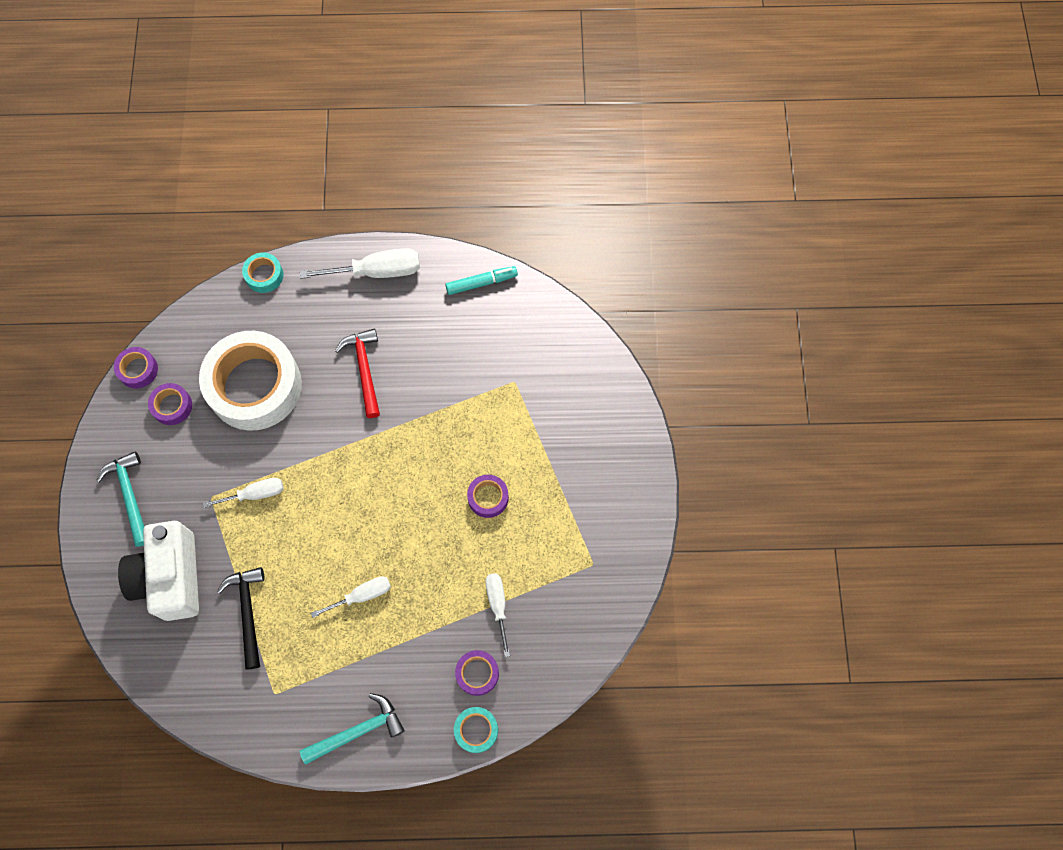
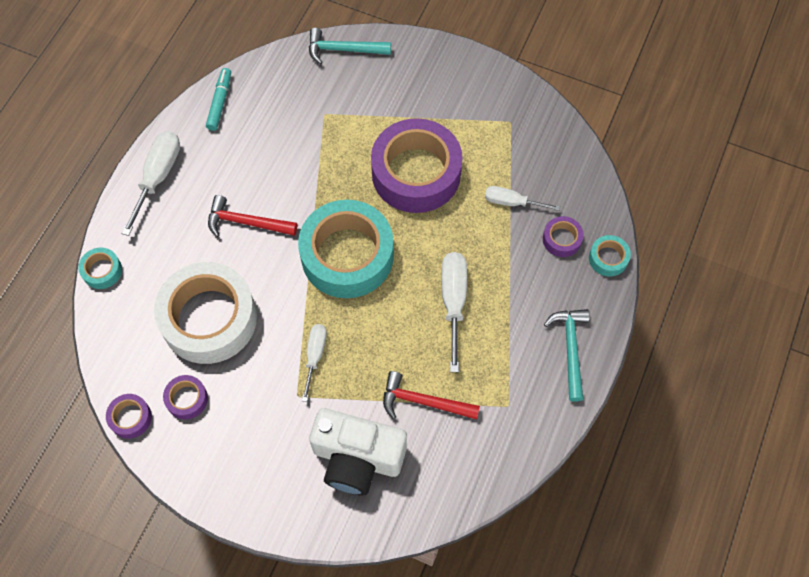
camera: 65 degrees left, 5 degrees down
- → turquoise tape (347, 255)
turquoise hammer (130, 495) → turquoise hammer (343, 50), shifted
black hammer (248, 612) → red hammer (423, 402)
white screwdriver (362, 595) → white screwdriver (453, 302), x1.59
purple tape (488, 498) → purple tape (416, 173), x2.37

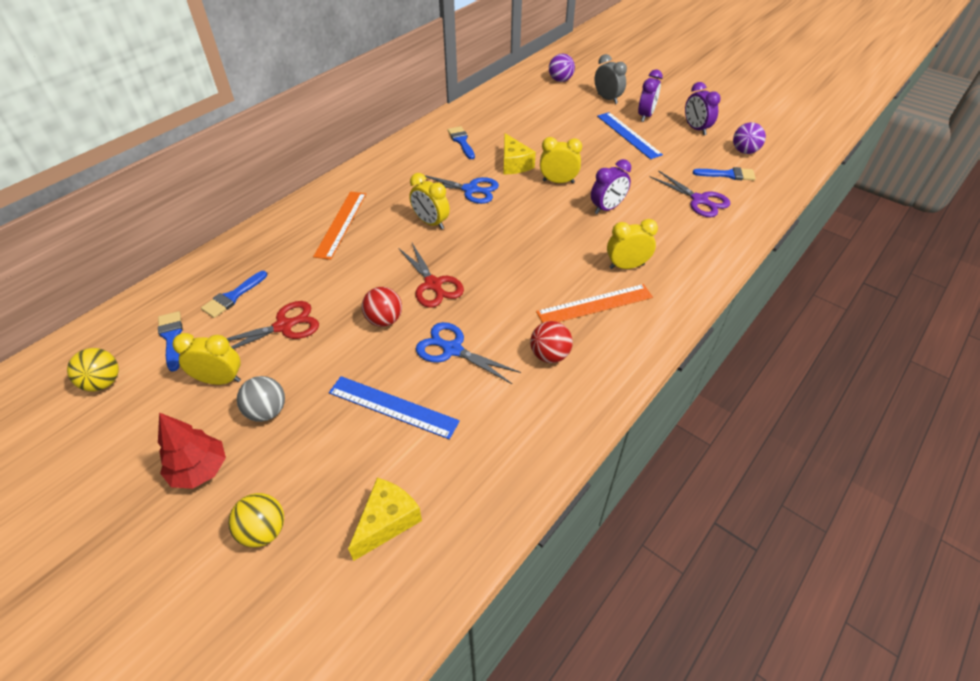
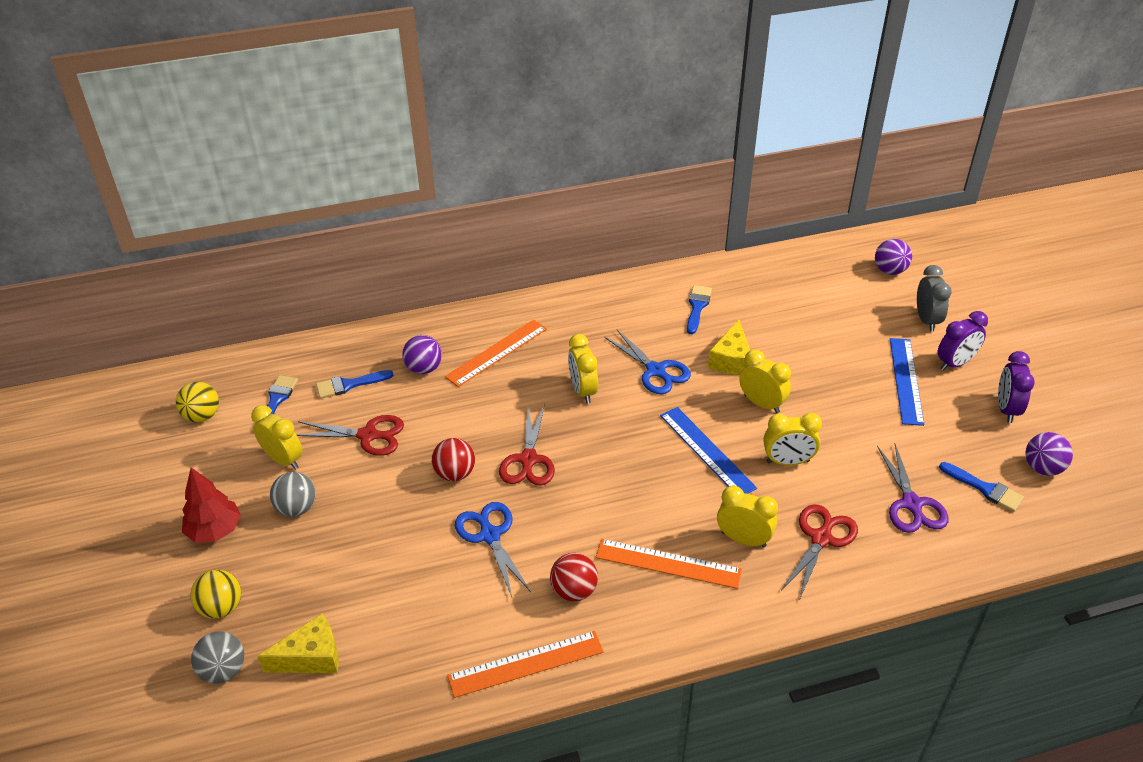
camera: 35 degrees right, 5 degrees down
- → grey ball (223, 671)
- → purple ball (424, 368)
- → orange ruler (526, 664)
- → red scissors (821, 538)
blue ruler (393, 407) → blue ruler (707, 451), shifted
purple clock (607, 208) → yellow clock (787, 461)

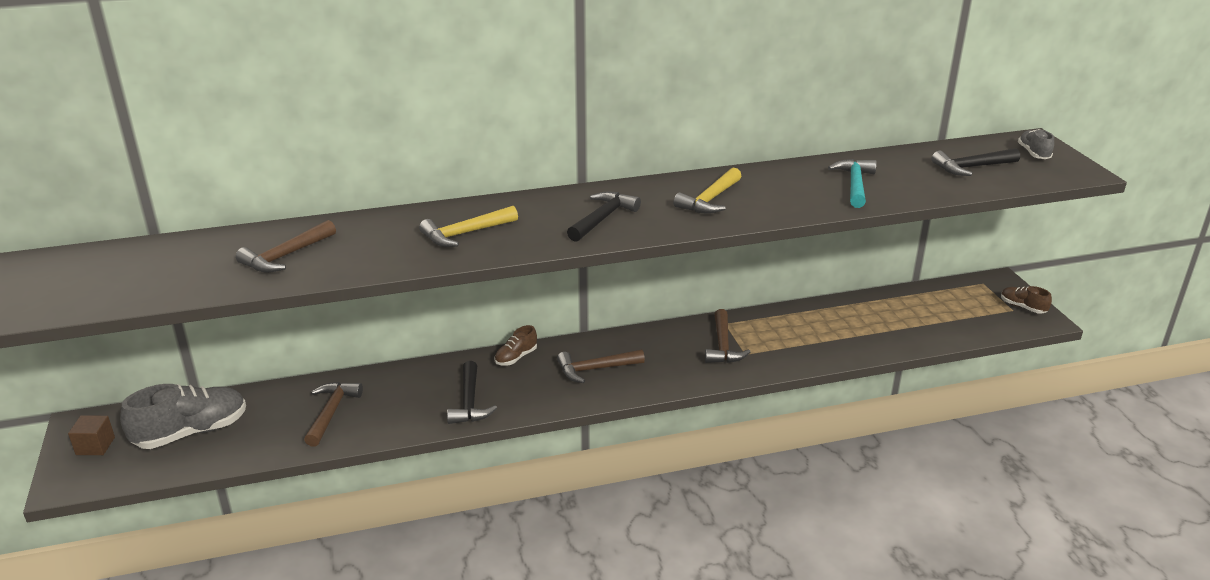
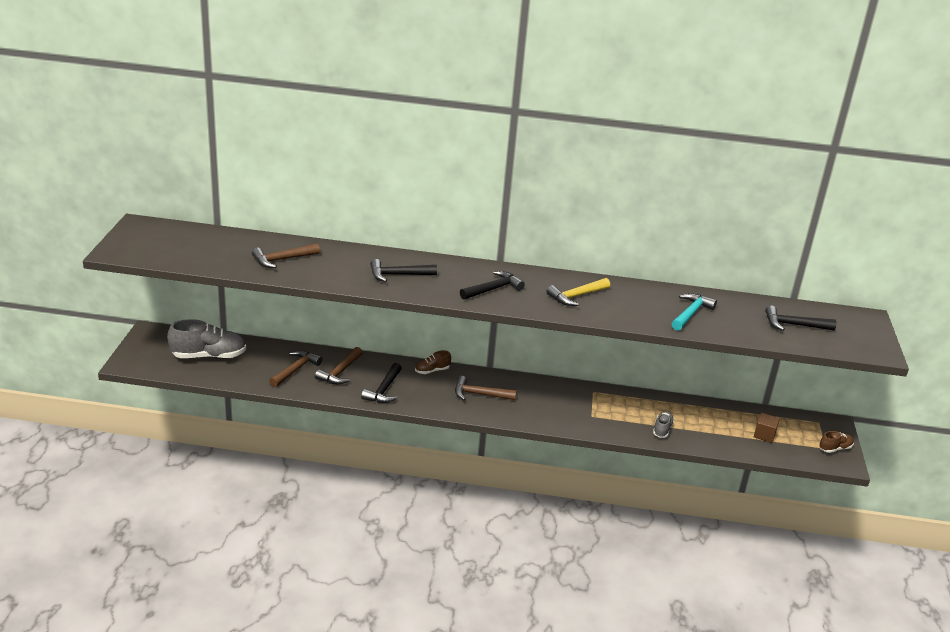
camera: 20 degrees right, 0 degrees up
brown cube (95, 446) → brown cube (764, 435), shifted
brown hammer (723, 346) → brown hammer (340, 372), shifted
grey shoe (1033, 153) → grey shoe (662, 429), shifted
yellow hammer (465, 234) → black hammer (398, 275)
brown shoe (1022, 307) → brown shoe (835, 448), 90 degrees clockwise

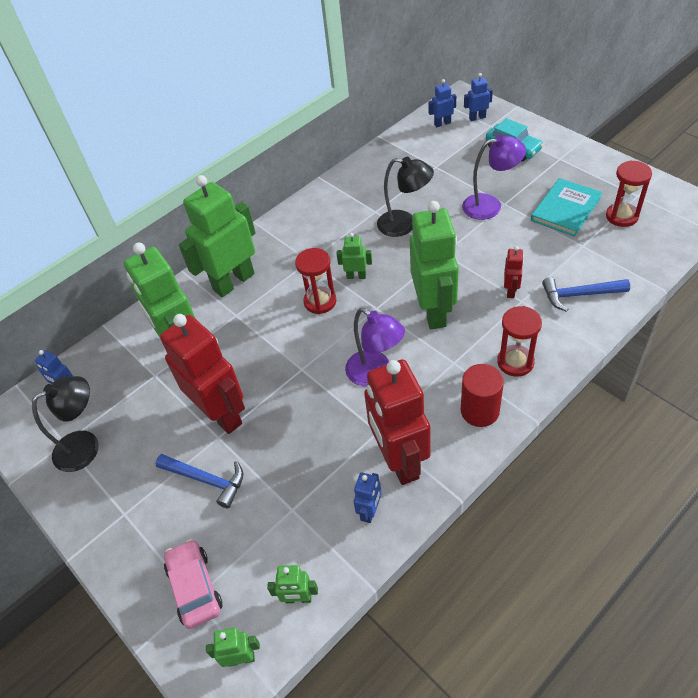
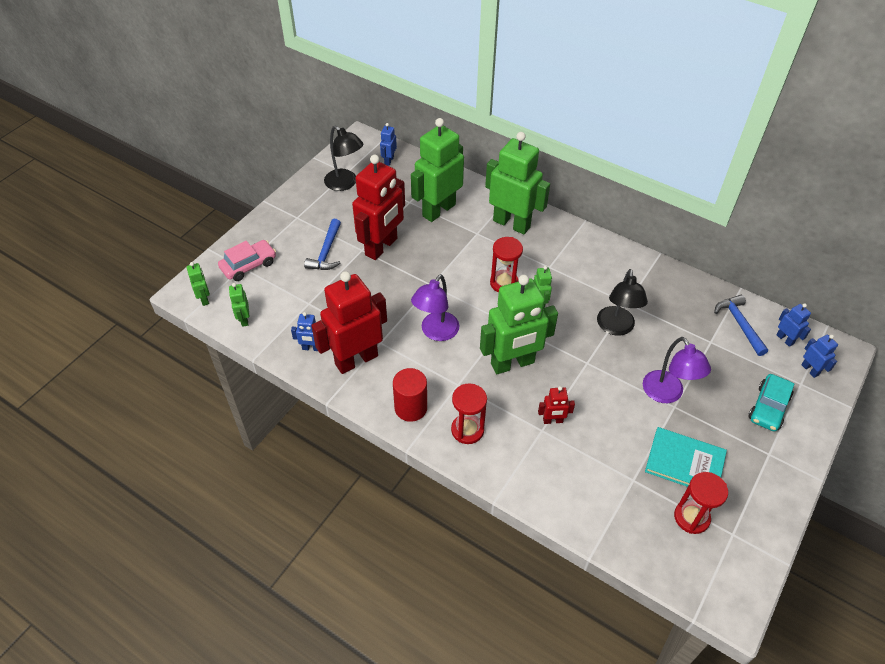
camera: 70 degrees right, 0 degrees up
blue hammer (579, 295) → blue hammer (739, 324), shifted

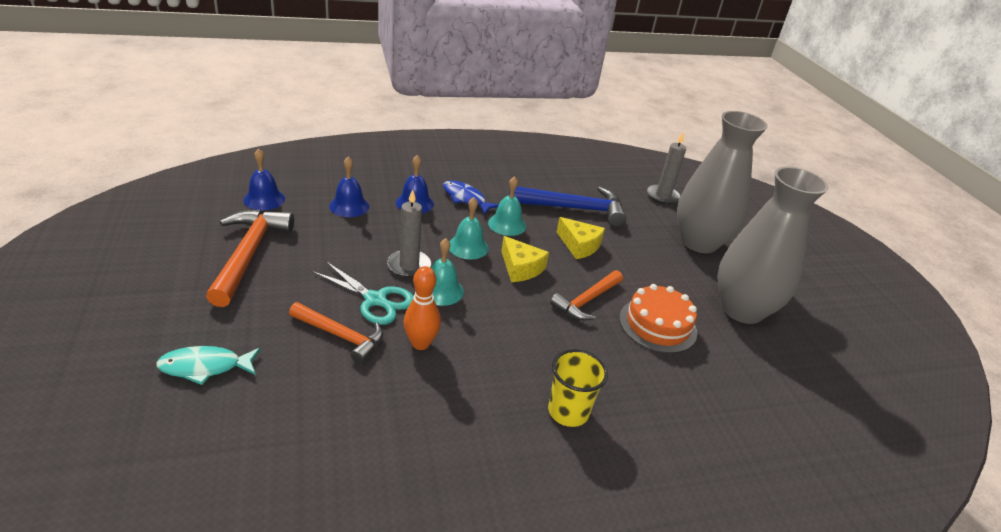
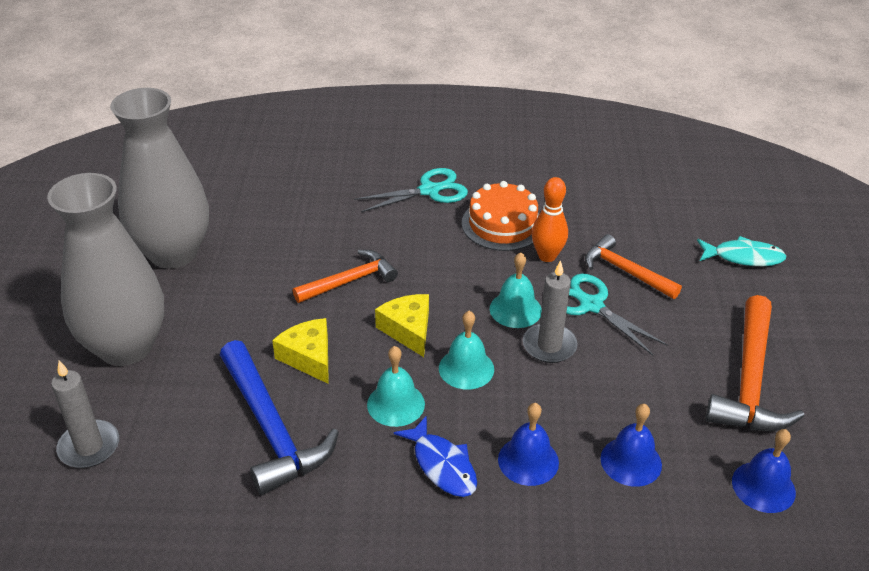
camera: 160 degrees left, 5 degrees up
orange cake (657, 325) → orange cake (502, 224), shifted
yellow cup (568, 411) → turquoise scissors (429, 191)
blue hammer (573, 208) → blue hammer (271, 429), 135 degrees counterclockwise

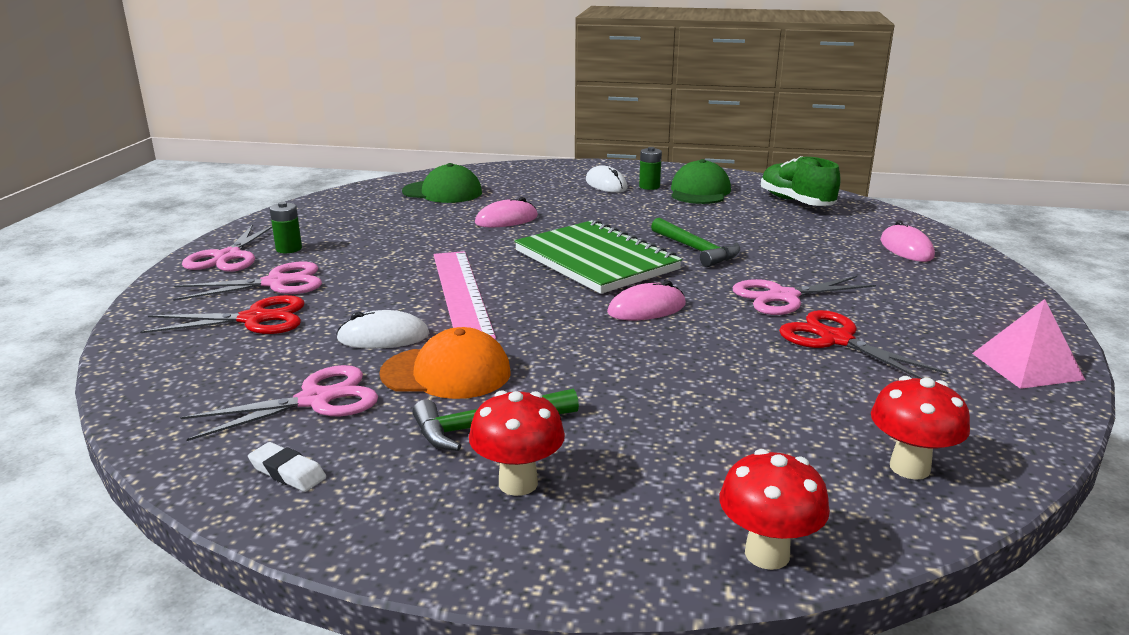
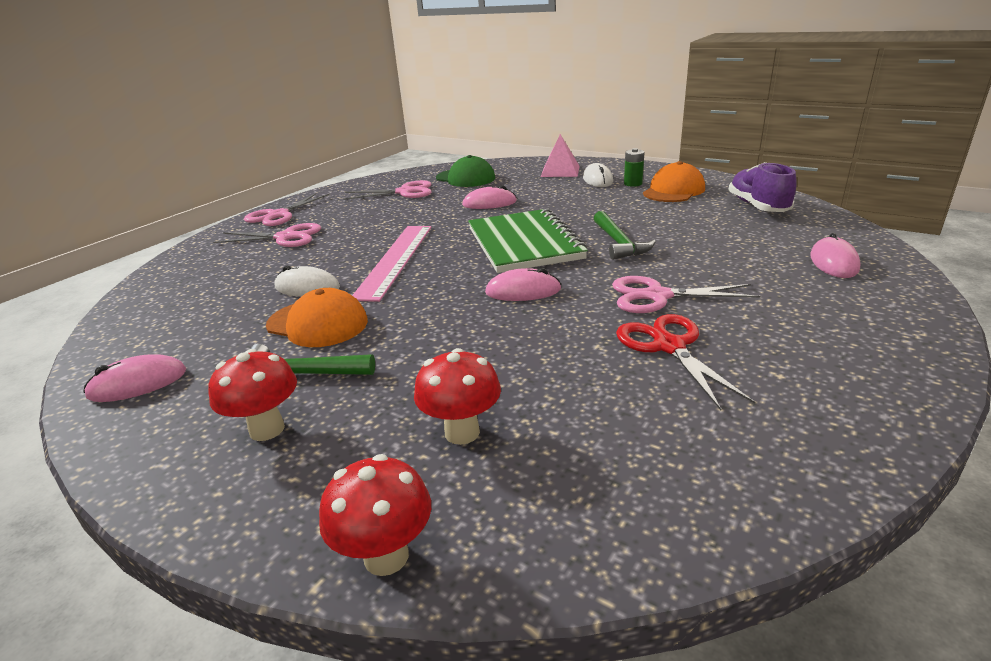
camera: 25 degrees right, 5 degrees up
red scissors (255, 319) → -
green battery (289, 249) → -
pink scissors (315, 400) → pink scissors (405, 192), shifted
red mushroom (909, 467) → red mushroom (462, 432), shifted
pink pyramid (1027, 366) → pink pyramid (560, 171), shifted
white eraser (287, 472) → pink mouse (138, 383)
green cap (699, 191) → orange cap (673, 191)
green shoe (796, 202) → purple shoe (758, 206)

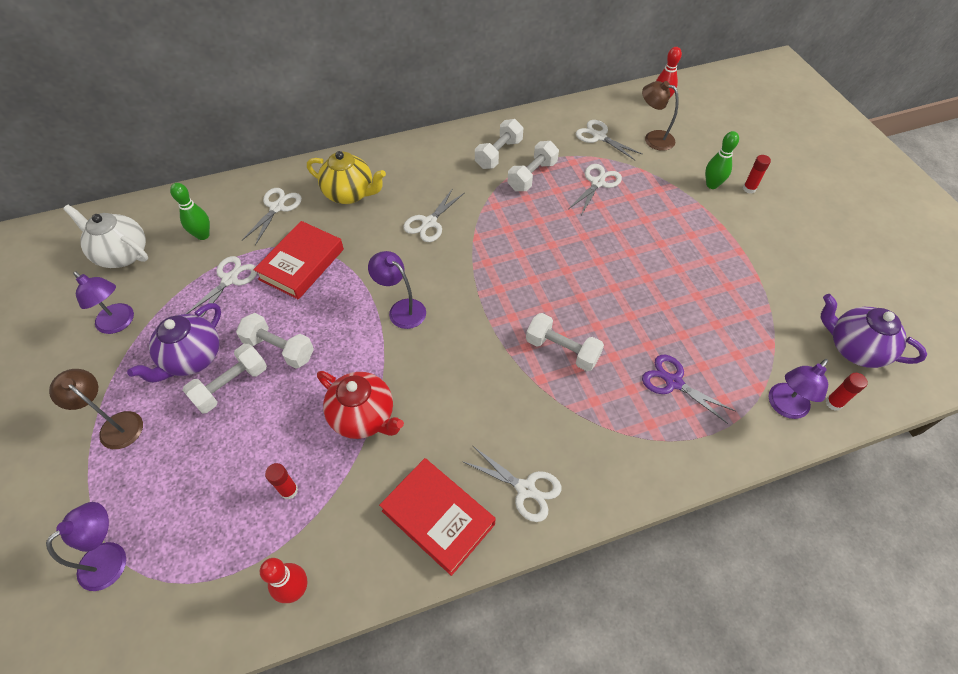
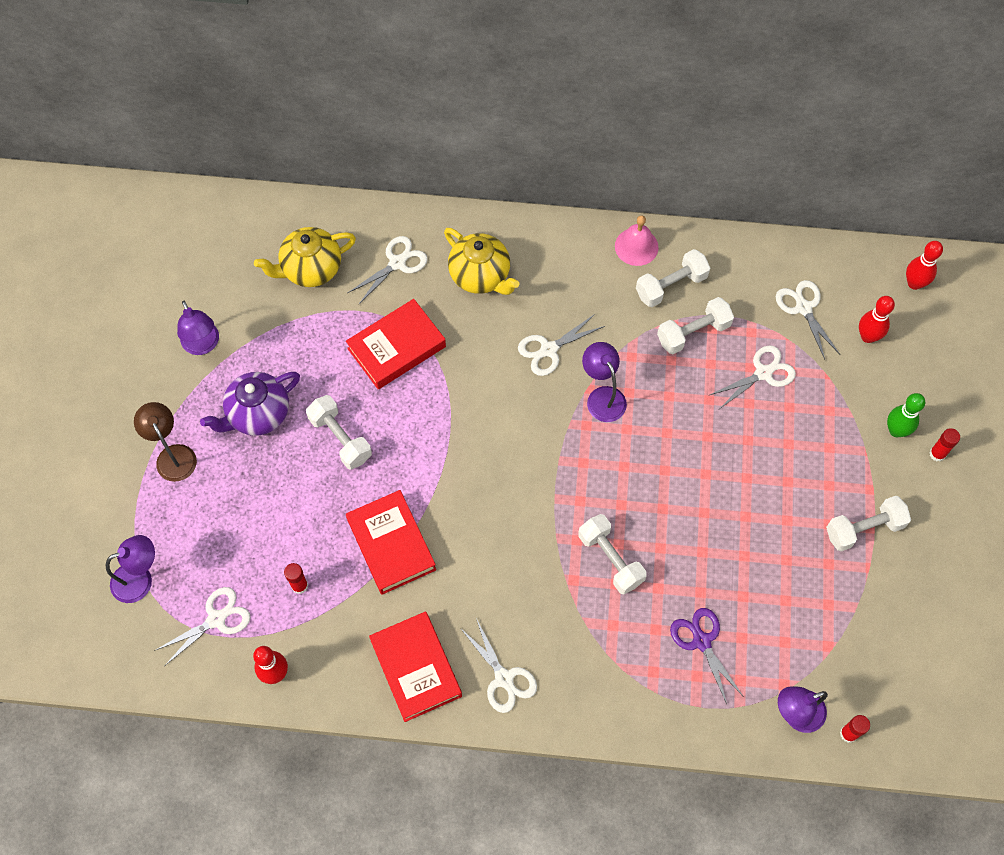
camera: 25 degrees right, 10 degrees up
white teapot (122, 254) → -
purple teapot (854, 348) → -
- → pink bell (636, 246)
white dumbbell (231, 385) → white dumbbell (864, 529), shifted
white scissors (230, 279) → white scissors (216, 619), shifted
purple lamp (401, 309) → purple lamp (602, 396), shifted
green bowling pin (203, 235) → yellow teapot (310, 269)
red teapot (364, 417) → red book (391, 545)
brown lamp (653, 138) → red bowling pin (868, 336)

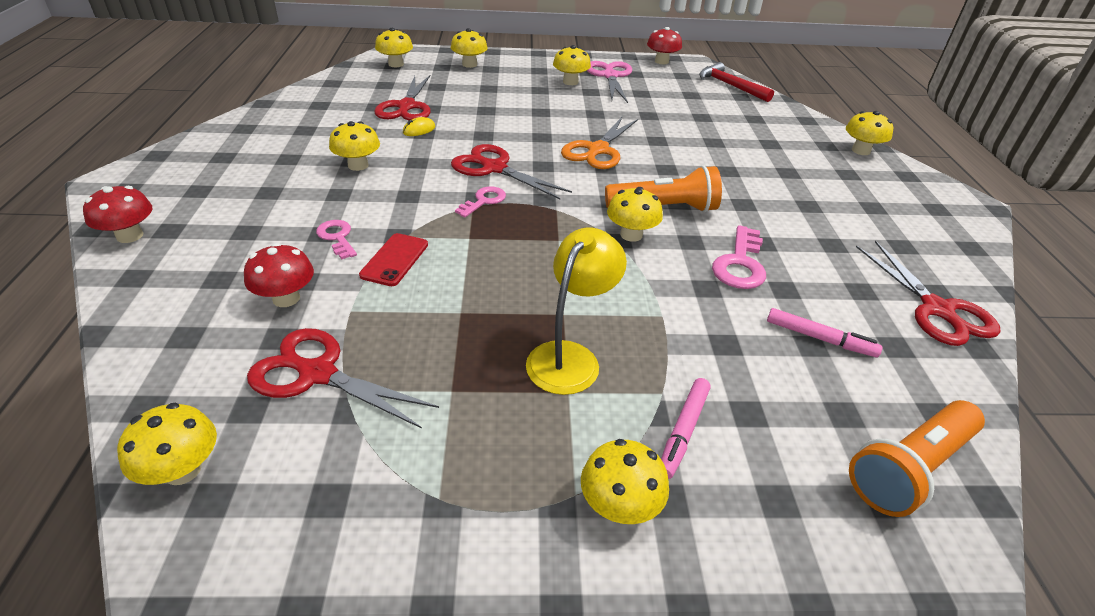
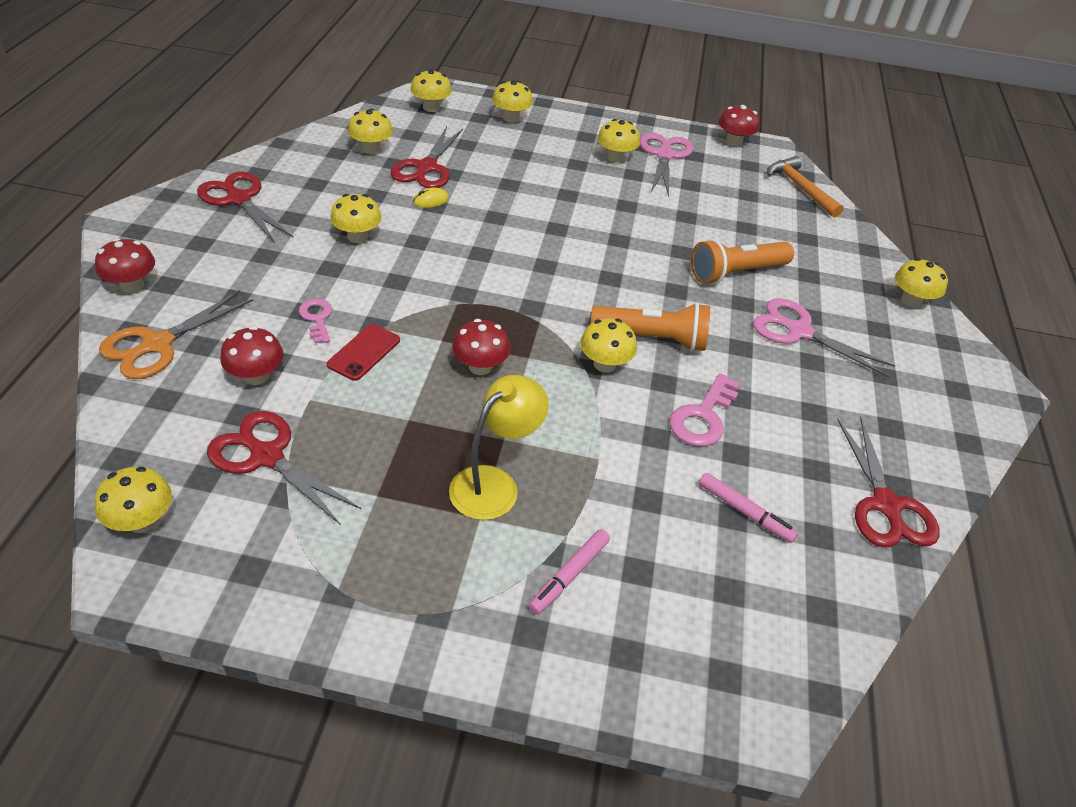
camera: 10 degrees right, 5 degrees up
pink key (484, 201) → -
- → red mushroom (480, 366)
- → pink scissors (799, 331)
red scissors (494, 168) → red scissors (239, 199), shifted
orange scissors (597, 150) → orange scissors (157, 344), shifted
yellow mushroom (619, 505) → yellow mushroom (371, 149), shifted
orange flashlight (909, 468) → orange flashlight (736, 273), shifted
red hammer (730, 86) → orange hammer (800, 188)

